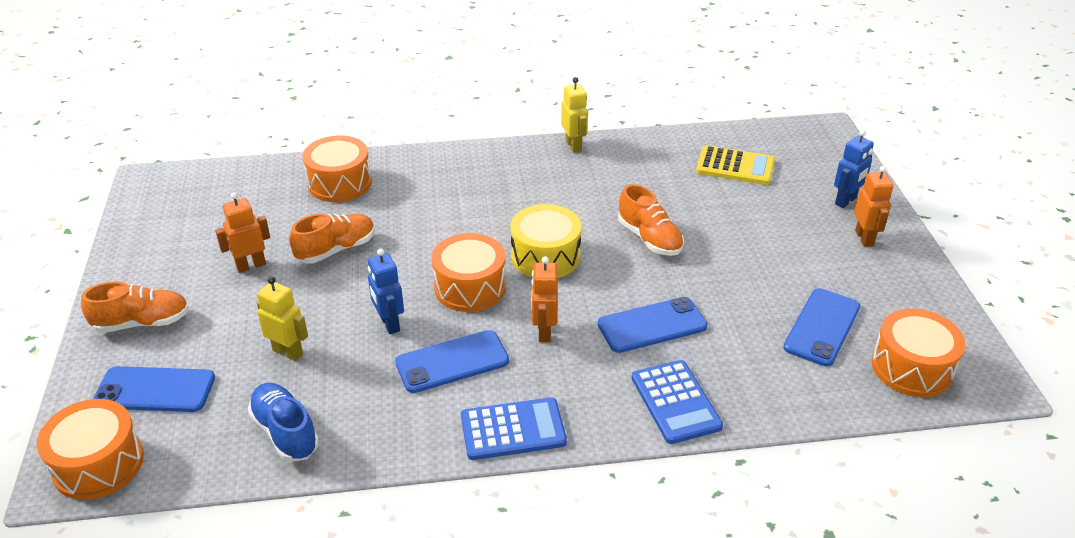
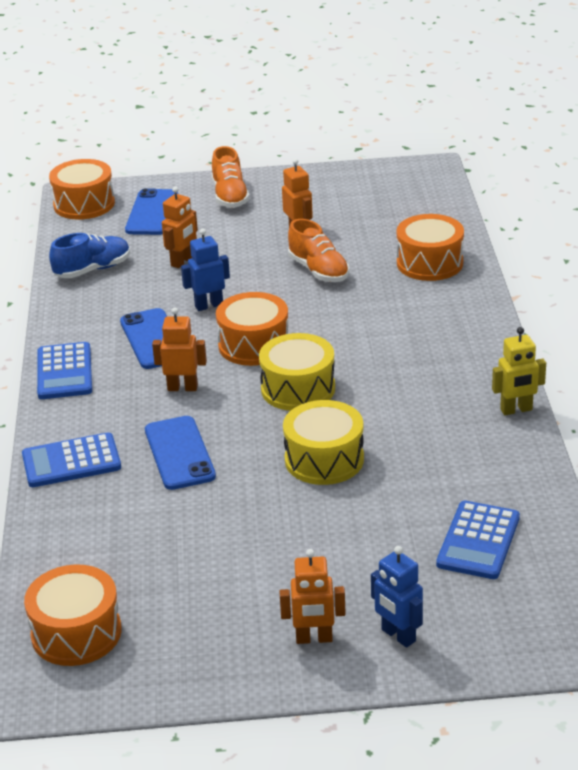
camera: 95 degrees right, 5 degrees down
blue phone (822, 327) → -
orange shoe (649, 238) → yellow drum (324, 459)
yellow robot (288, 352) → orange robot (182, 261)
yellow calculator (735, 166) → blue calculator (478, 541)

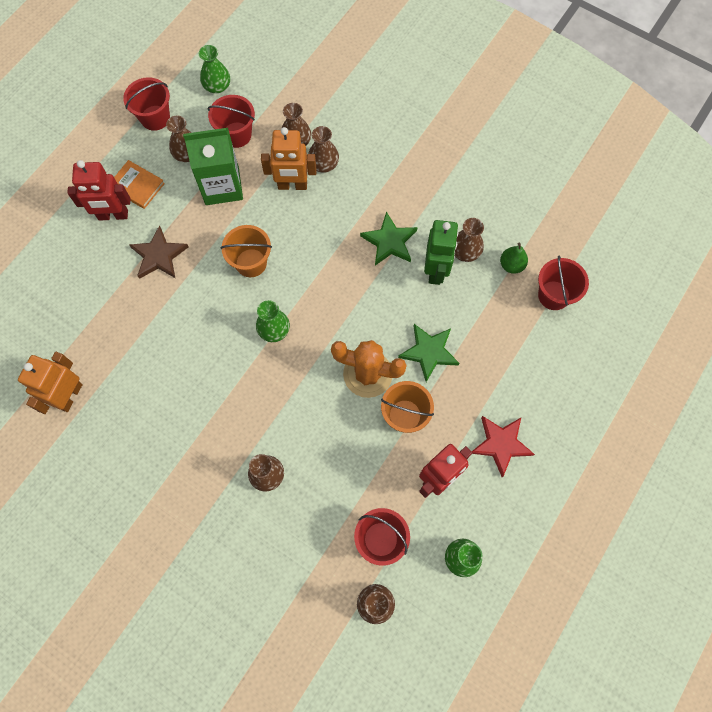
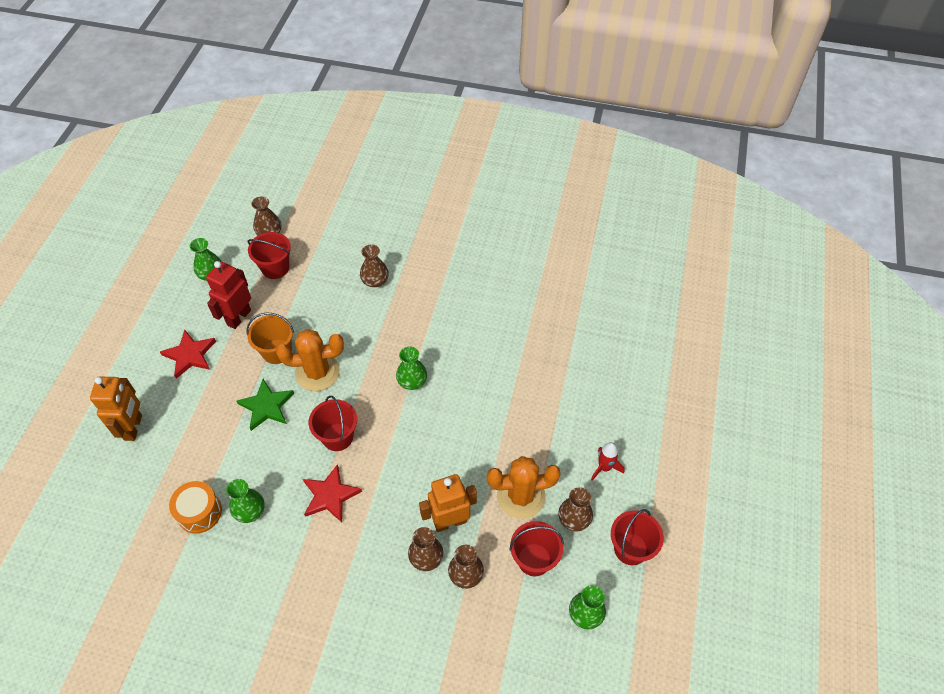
camera: 160 degrees right, 15 degrees down
red robot (113, 215) → -
brown star (159, 255) → -
orange bucket (251, 263) → -
green robot (436, 271) → -
orange robot (69, 396) → orange robot (133, 427), shifted
red bucket (553, 295) → red bucket (337, 437), shifted
orange book (137, 186) → red rocket (604, 468)
green carton (222, 186) → orange cactus (521, 496)
green pear (511, 265) → orange drum (199, 512)
green star (389, 241) → red star (330, 495)
brown vase (465, 251) → green vase (250, 511)

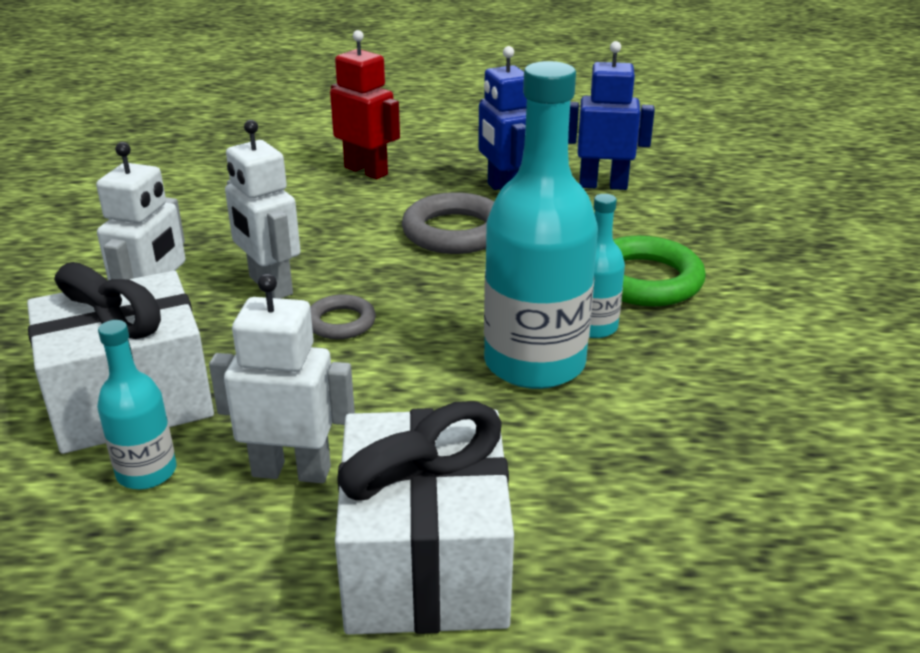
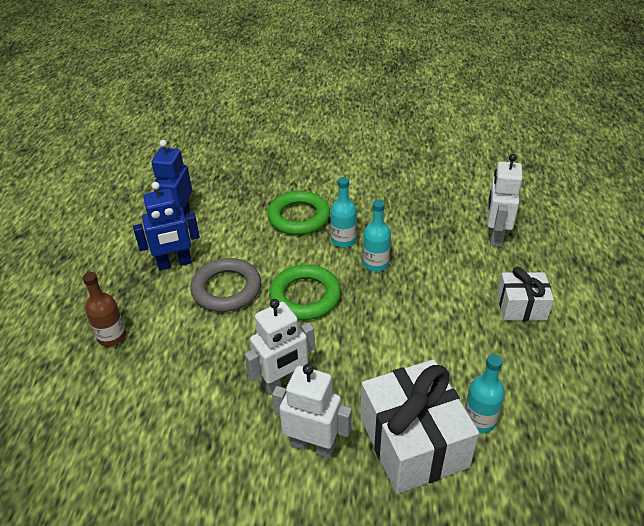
camera: 85 degrees left, 10 degrees up
grey ring (341, 322) → -
- → green ring (305, 296)
white robot (291, 471) → white robot (495, 235), shifted
red robot (366, 171) → brown bottle (112, 336)
white gift (426, 561) → white gift (521, 306), x0.57
turquoise bottle (534, 363) → turquoise bottle (375, 264), x0.50

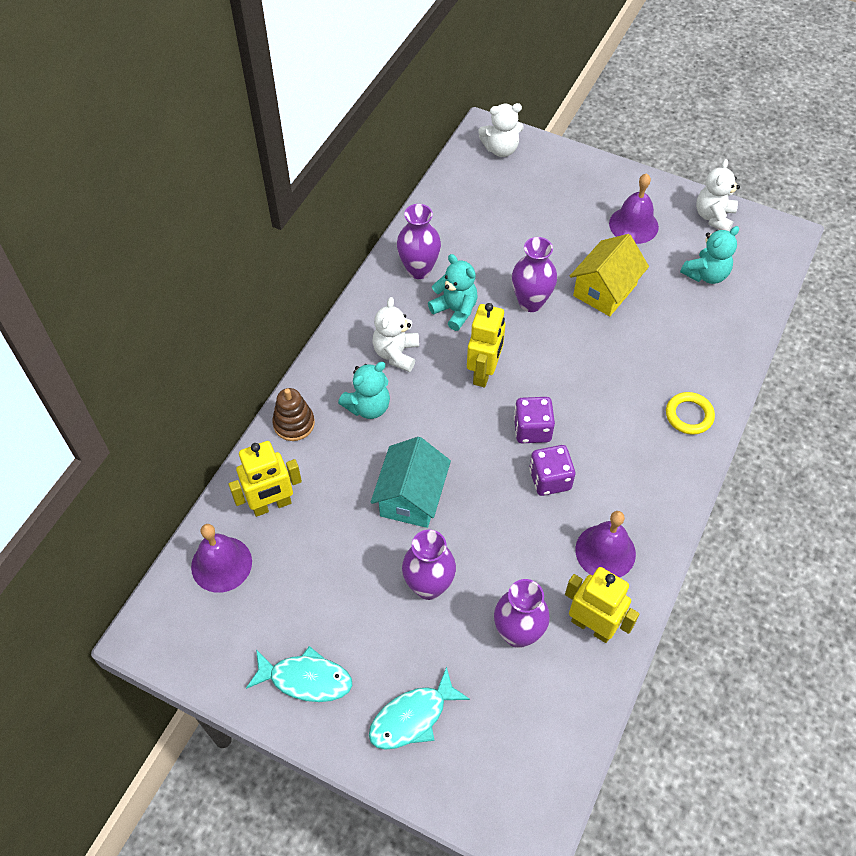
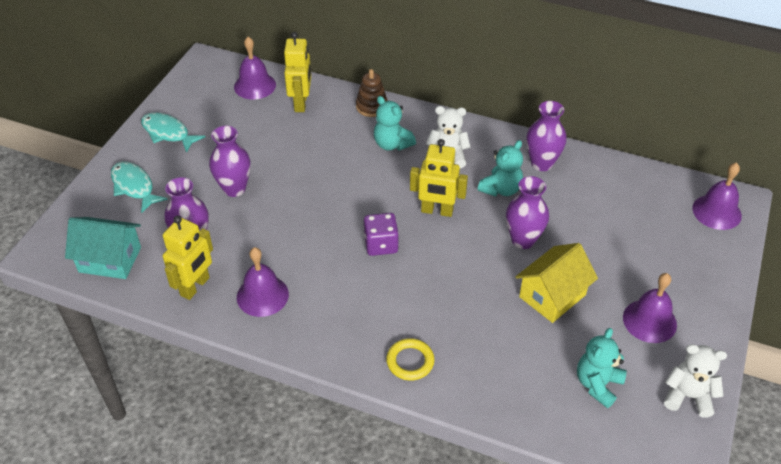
camera: 85 degrees right, 10 degrees down
purple dice (550, 479) → -
turquoise house (411, 497) → turquoise house (110, 259), shifted
white teddy bear (501, 149) → purple bell (716, 212)
yellow robot (271, 505) → yellow robot (301, 103), 150 degrees counterclockwise
turquoise fish (306, 679) → turquoise fish (168, 133), 120 degrees clockwise
yellow house (605, 290) → yellow house (552, 296), 75 degrees counterclockwise
turquoise teddy bear (706, 274) → turquoise teddy bear (597, 384), 75 degrees clockwise

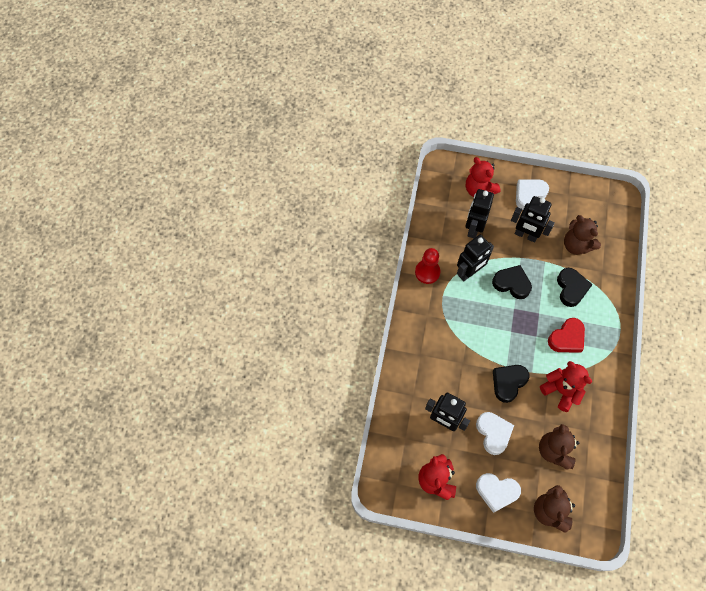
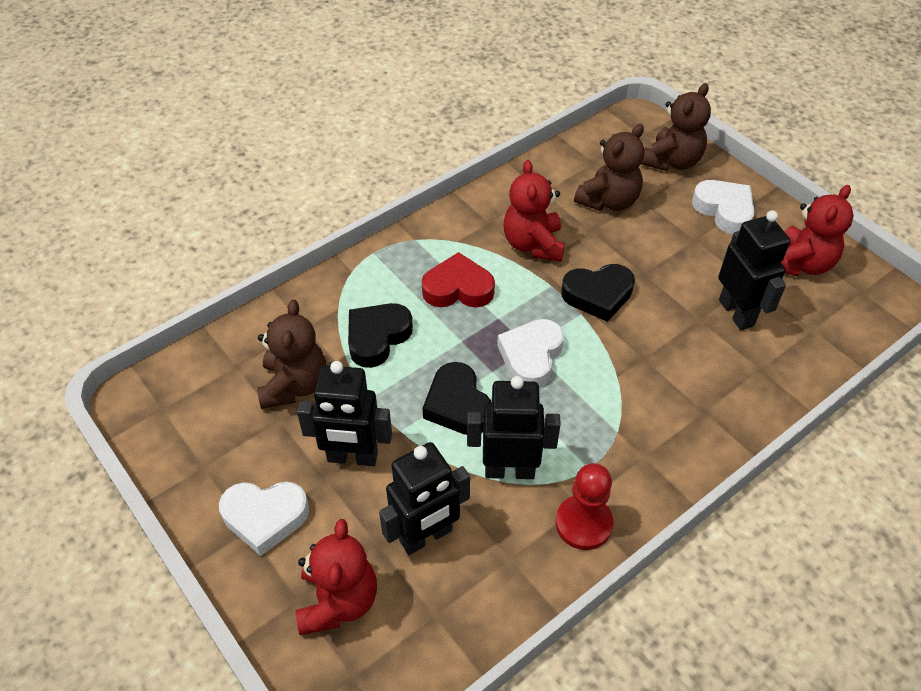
camera: 140 degrees left, 15 degrees down
white heart (493, 433) → white heart (531, 357), shifted
black robot (525, 235) → black robot (352, 457), 120 degrees clockwise

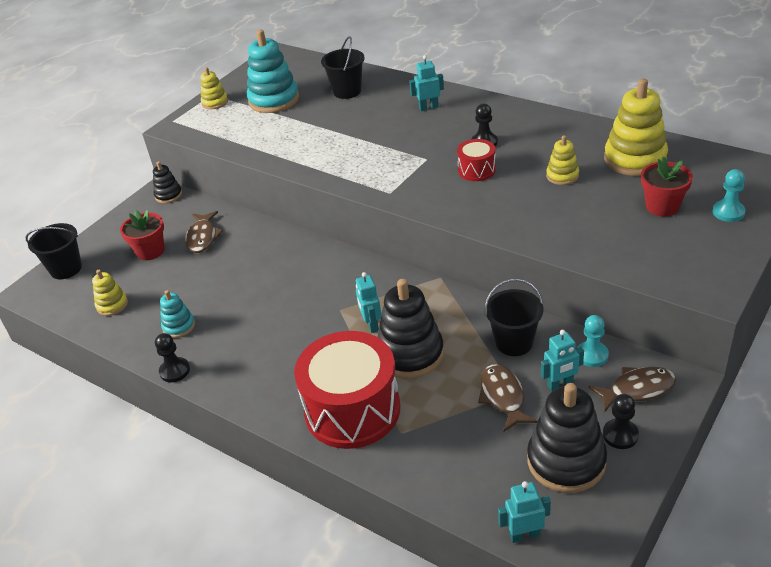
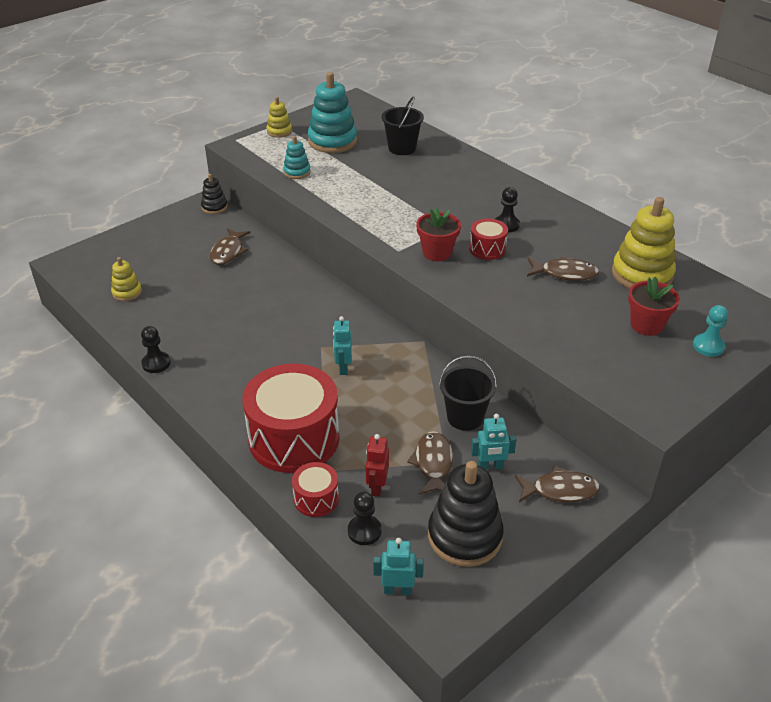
camera: 10 degrees right, 0 degrees up
black bucket (66, 269) → -
black stacking toy (410, 354) → -
turquoise robot (428, 107) → -
turquoise pawn (592, 355) → -
- → red drum (316, 499)
- → red robot (377, 487)
red flower pot (150, 251) → red flower pot (437, 253), shifted
turquoise stacking toy (179, 326) → turquoise stacking toy (297, 172), shifted
black pawn (620, 435) → black pawn (364, 531), shifted
yellow stacking toy (562, 176) → brown fish (565, 273)

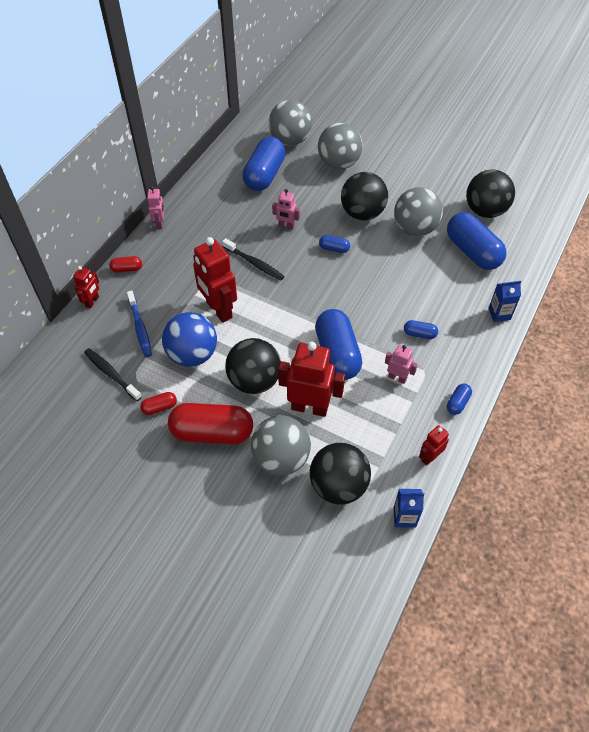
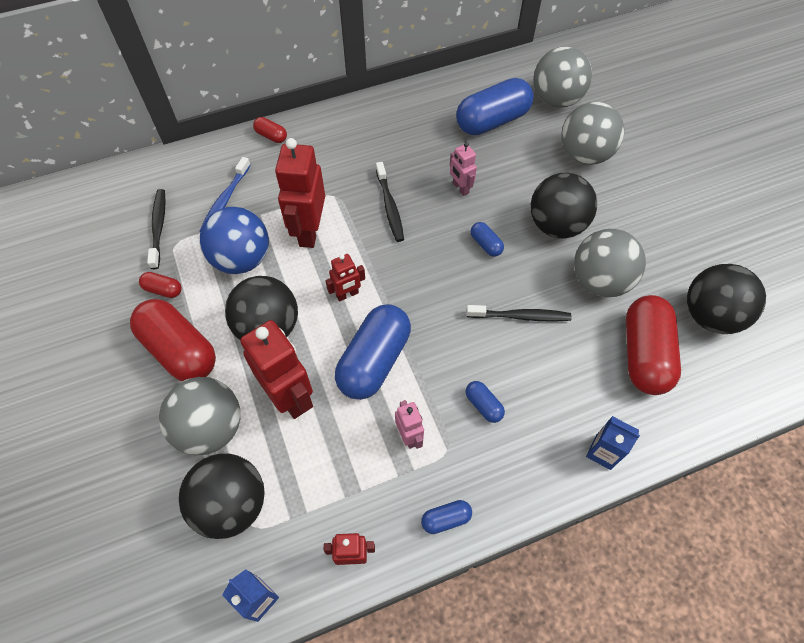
camera: 40 degrees right, 5 degrees up
pink robot (160, 223) → -
- → black toothbrush (520, 316)
red robot (92, 301) → red robot (347, 294), shifted
blue capsule (472, 252) → red capsule (644, 354)

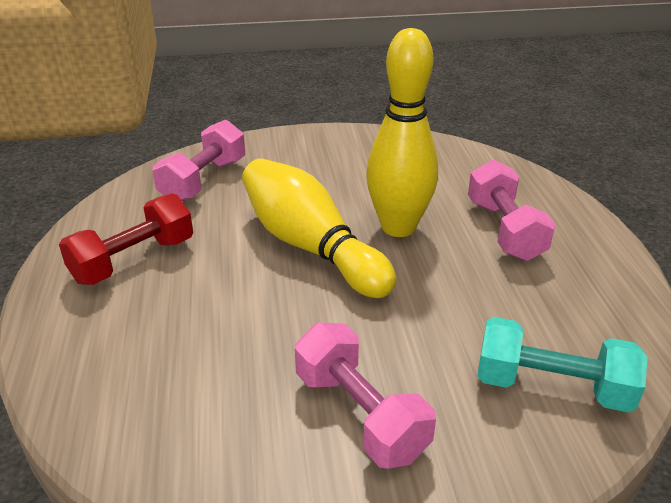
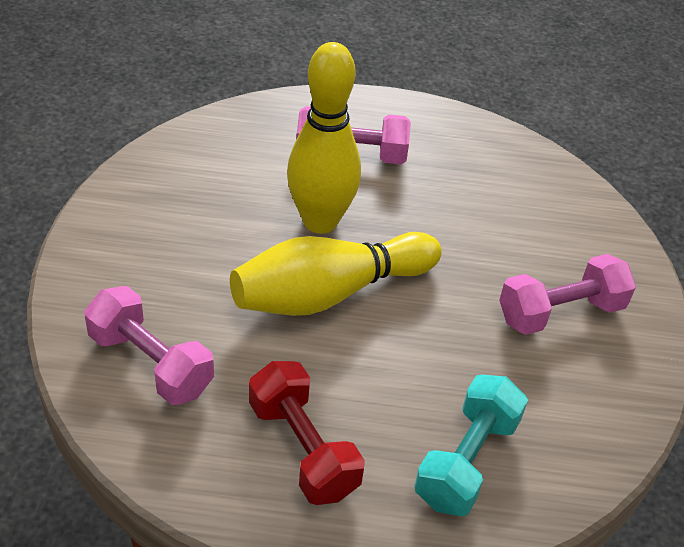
camera: 80 degrees left, 10 degrees up
turquoise dumbbell (552, 387) → turquoise dumbbell (466, 461), shifted

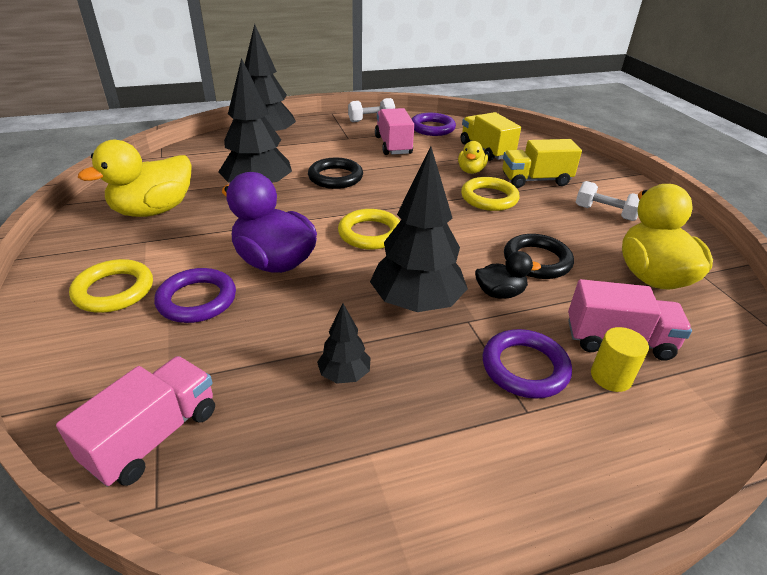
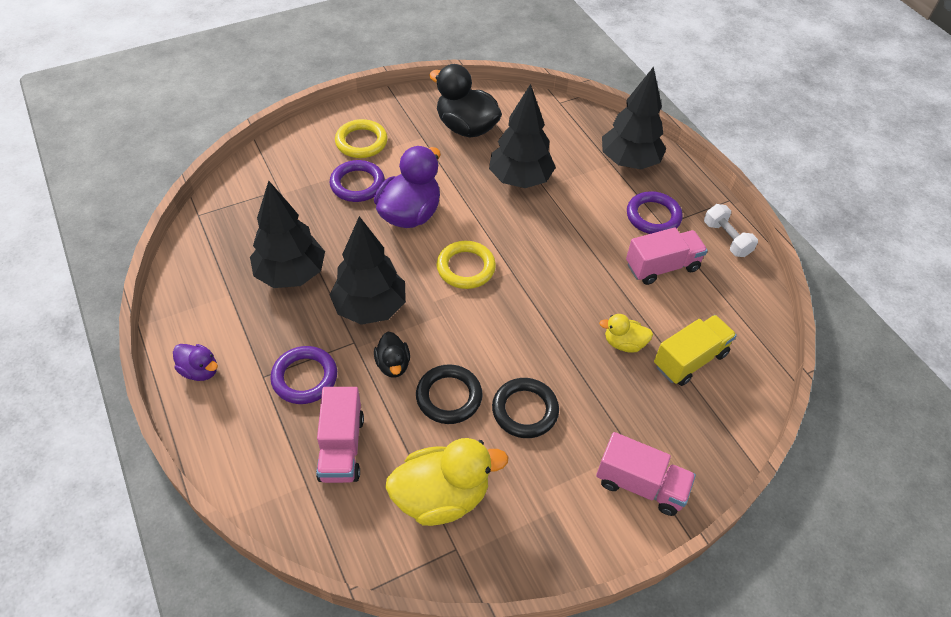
camera: 80 degrees right, 15 degrees up
yellow ring (489, 198) → -
yellow truck (535, 180) → -
white dumbbell (605, 213) → -
yellow cylinder (611, 377) → -
- → purple duck (200, 370)
pink truck (154, 436) → pink truck (640, 484), shifted
black ring (335, 177) → black ring (525, 410), shifted
purple ring (432, 128) → purple ring (653, 216), shifted
yellow duck (154, 210) → black duck (466, 127)
black tree (344, 375) → black tree (291, 274), x2.06

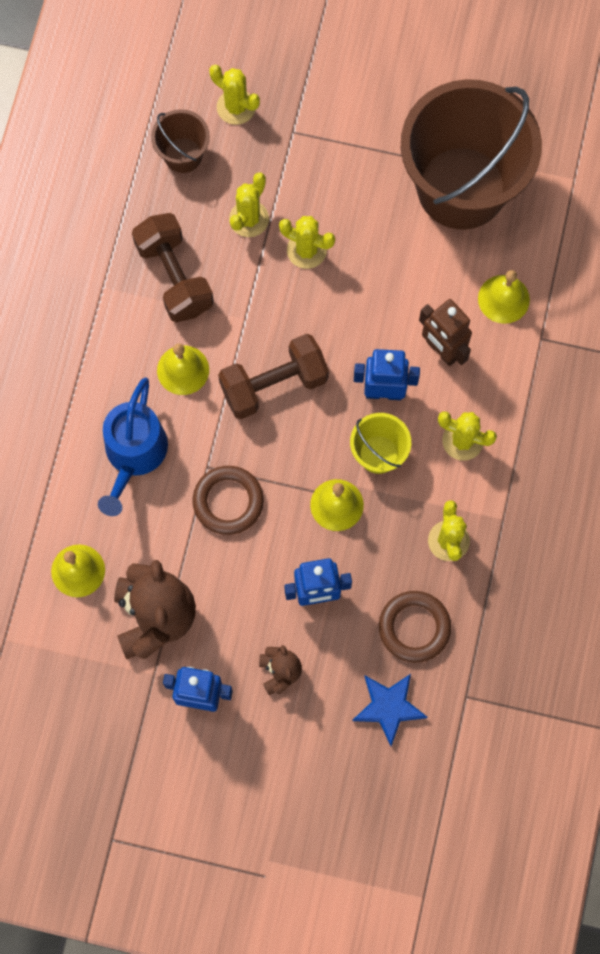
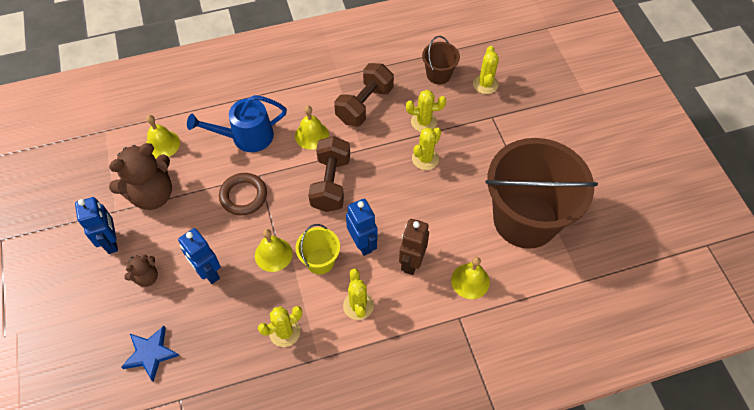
camera: 60 degrees right, 15 degrees down
brown ring (414, 627) → -
brown dumbbell (274, 384) → brown dumbbell (331, 183), 60 degrees clockwise
yellow cactus (306, 250) → yellow cactus (425, 159), 45 degrees clockwise

